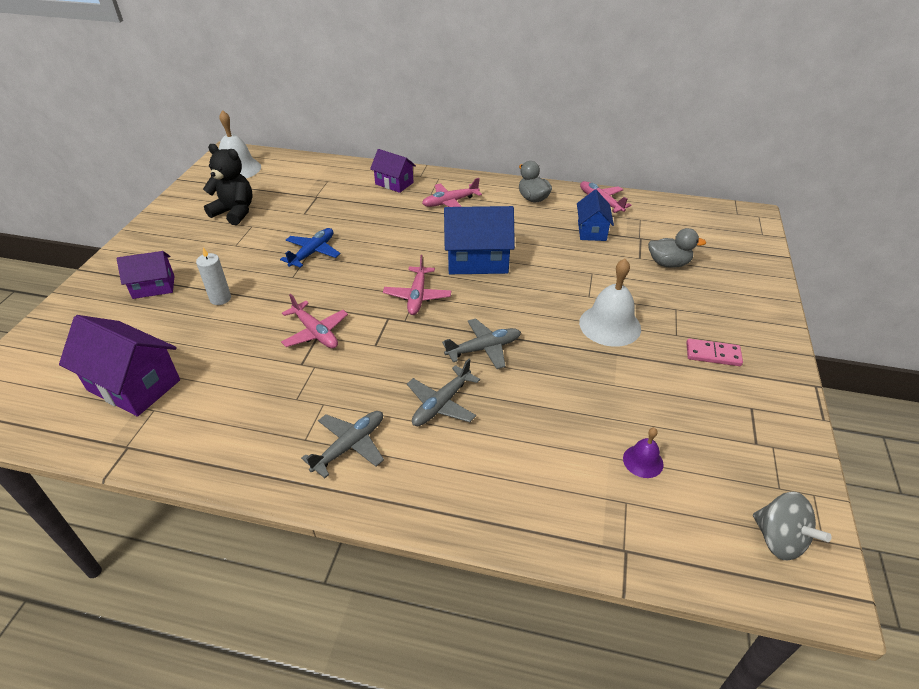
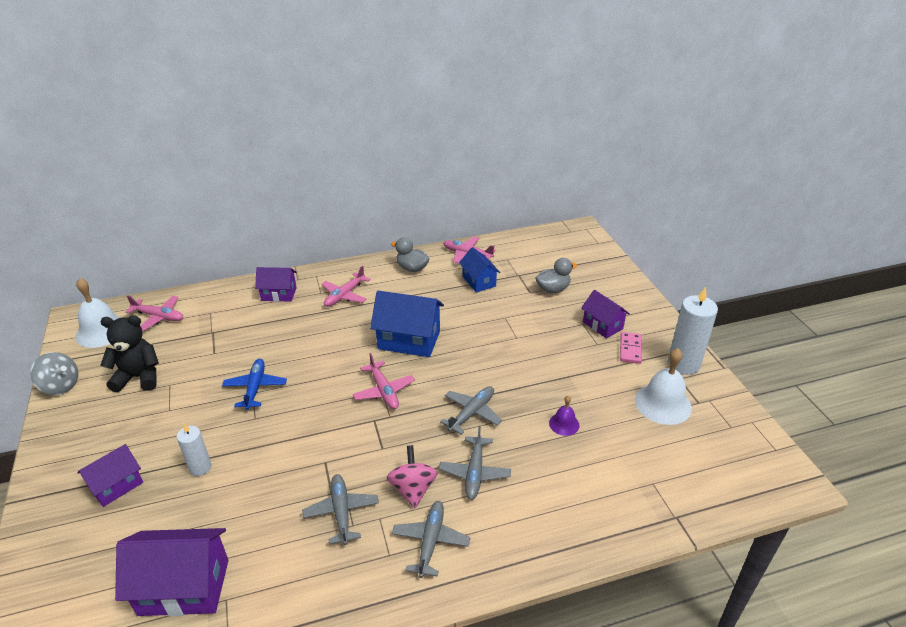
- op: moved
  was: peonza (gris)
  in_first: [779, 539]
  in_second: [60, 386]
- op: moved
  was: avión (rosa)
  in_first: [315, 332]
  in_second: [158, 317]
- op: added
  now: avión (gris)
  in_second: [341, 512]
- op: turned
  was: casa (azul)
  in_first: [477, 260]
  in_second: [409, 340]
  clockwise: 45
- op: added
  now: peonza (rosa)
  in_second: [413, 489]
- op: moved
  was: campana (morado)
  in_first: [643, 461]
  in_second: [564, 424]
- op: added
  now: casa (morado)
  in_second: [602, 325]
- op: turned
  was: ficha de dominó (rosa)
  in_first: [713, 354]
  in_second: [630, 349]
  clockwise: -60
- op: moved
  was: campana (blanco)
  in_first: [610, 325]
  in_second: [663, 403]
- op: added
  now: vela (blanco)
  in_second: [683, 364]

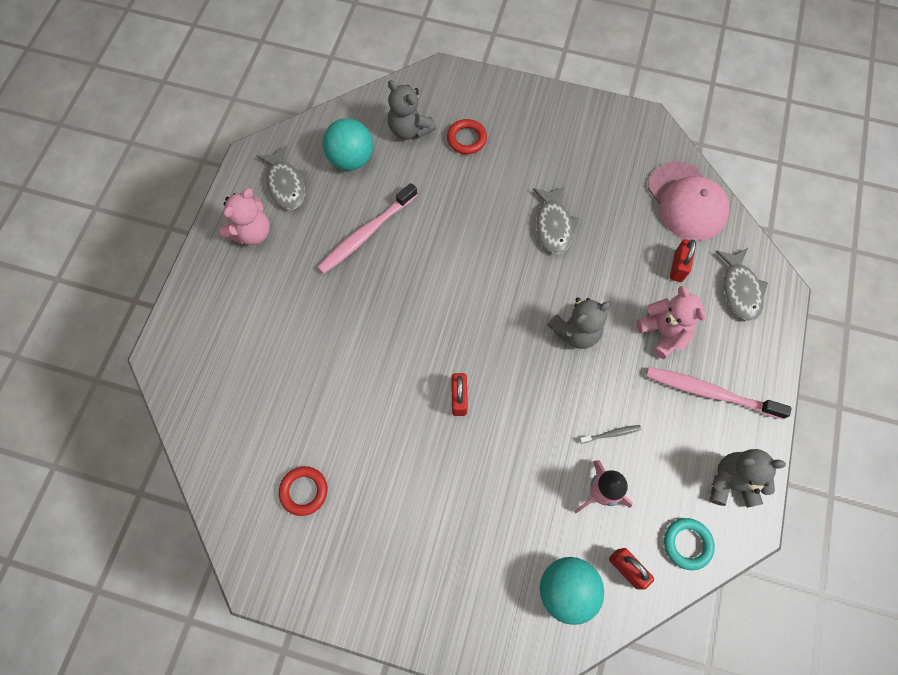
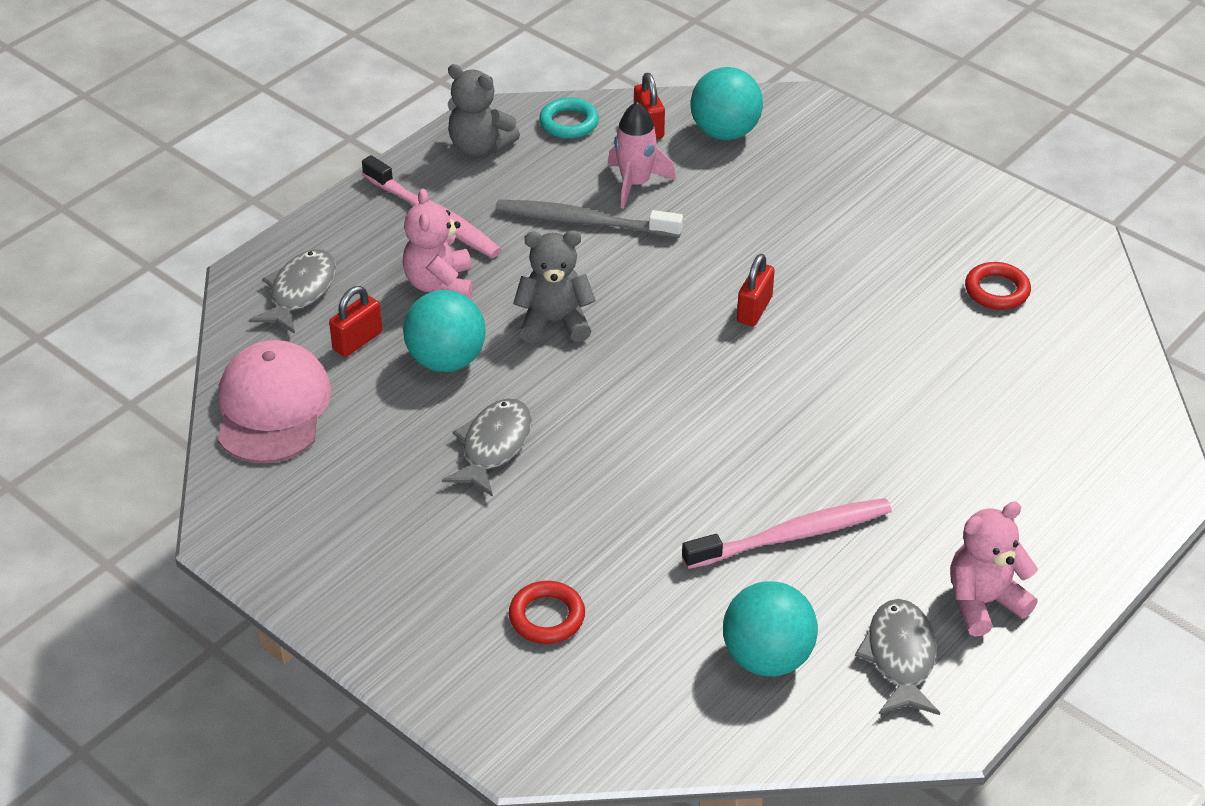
- op: added
  now: pelota (turquesa)
  in_second: [446, 360]
- op: resized
  was: cepillo de dientes (gris)
  in_first: [611, 434]
  in_second: [584, 222]
  ratio: 2.24
- op: removed
  was: osito (gris)
  in_first: [409, 130]

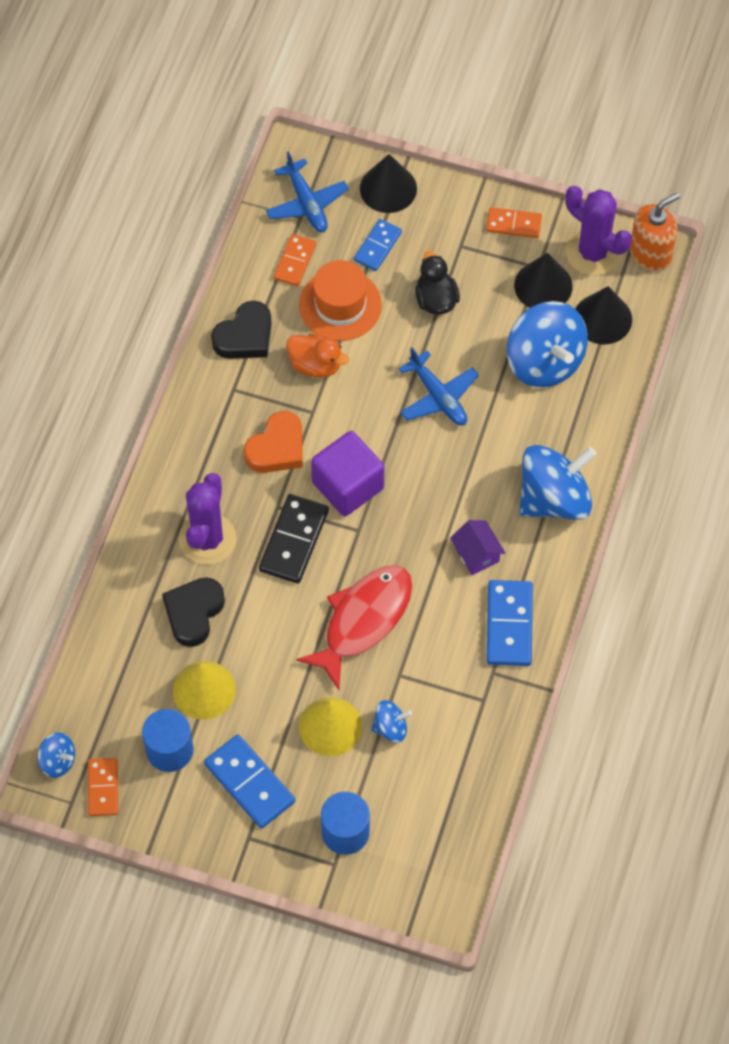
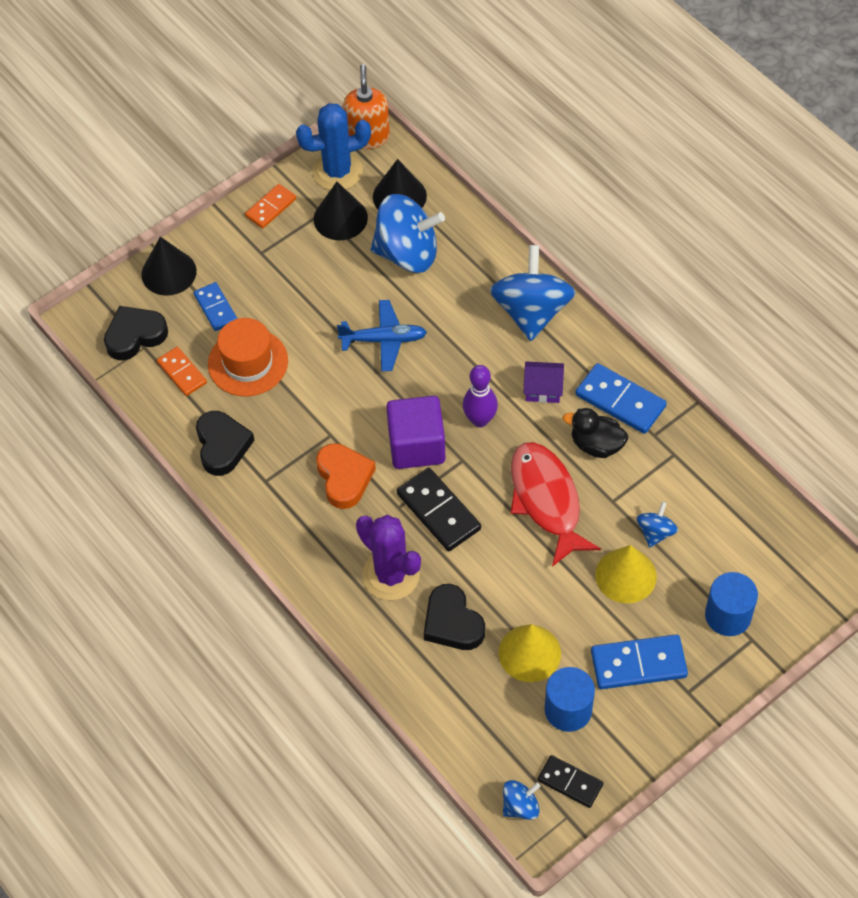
- op: replaced
  was: avión (azul)
  now: corazón (negro)
  in_first: [306, 203]
  in_second: [135, 336]
- op: recoloured
  was: cactus (morado)
  now: cactus (azul)
  in_first: [593, 253]
  in_second: [337, 171]
- op: added
  now: bolo (morado)
  in_second: [480, 420]
- op: recoloured
  was: ficha de dominó (naranja)
  now: ficha de dominó (negro)
  in_first: [103, 788]
  in_second: [570, 782]
- op: moved
  was: pato (negro)
  in_first: [436, 299]
  in_second: [596, 445]
- op: removed
  was: pato (naranja)
  in_first: [315, 365]

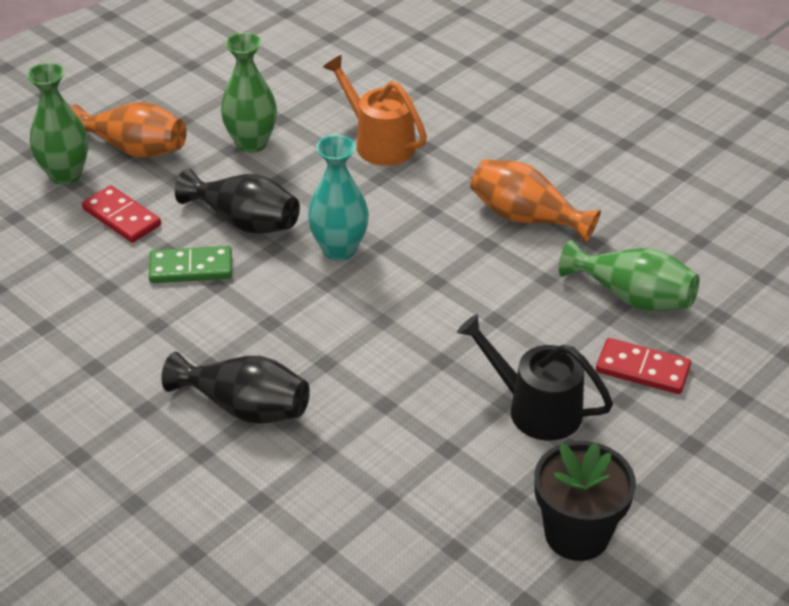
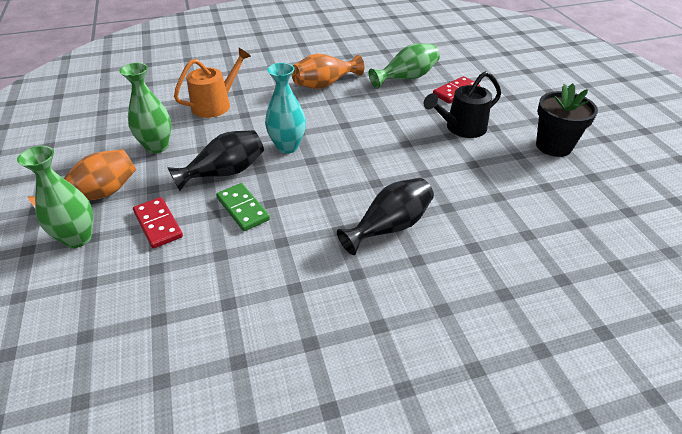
- op: turned
  was: ficha de dominó (rojo)
  in_first: [121, 217]
  in_second: [158, 224]
  clockwise: 75
- op: turned
  was: regadera (naranja)
  in_first: [379, 142]
  in_second: [215, 104]
  clockwise: 150
- op: turned
  was: ficha de dominó (verde)
  in_first: [191, 268]
  in_second: [243, 209]
  clockwise: -60

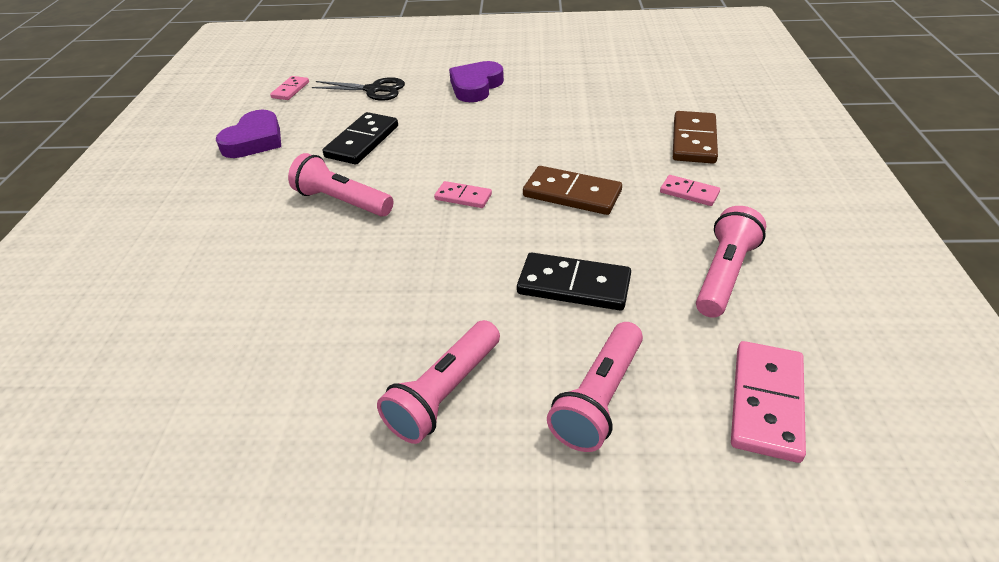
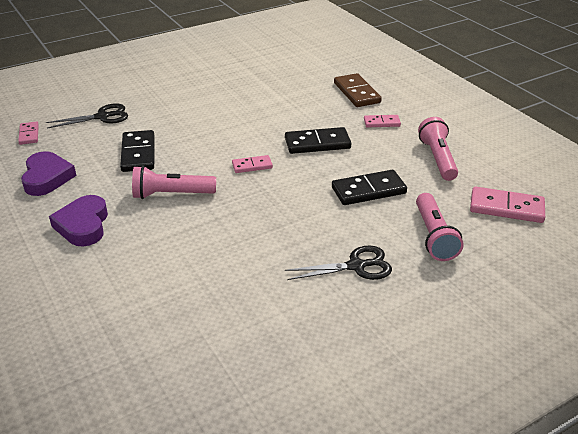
- op: moved
  was: corazón (morado)
  in_first: [476, 86]
  in_second: [83, 225]
- op: recoloured
  was: ficha de dominó (marrón)
  now: ficha de dominó (negro)
  in_first: [572, 194]
  in_second: [317, 143]
- op: replaced
  was: lámpara de mano (rosa)
  now: tijeras (negro)
  in_first: [444, 393]
  in_second: [356, 266]
- op: turned
  was: ficha de dominó (rosa)
  in_first: [767, 402]
  in_second: [506, 208]
  clockwise: -60

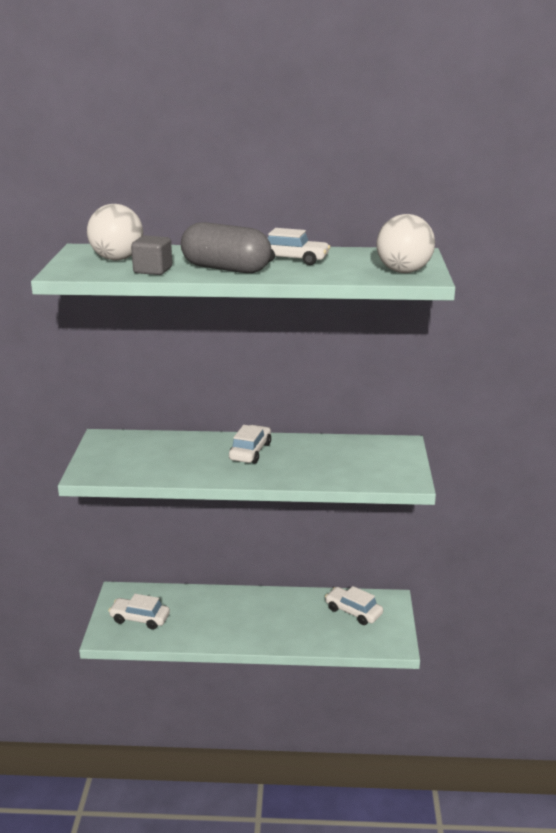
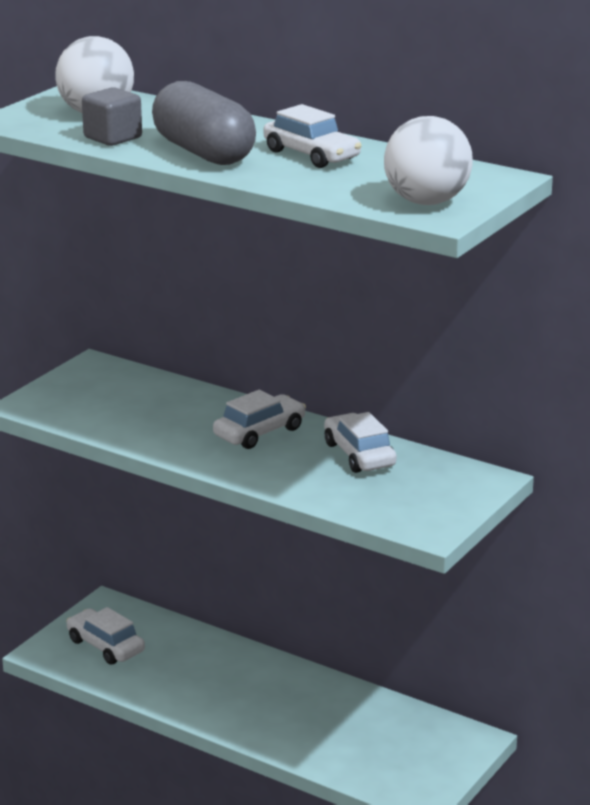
- op: moved
  was: coche (blanco)
  in_first: [353, 611]
  in_second: [359, 455]

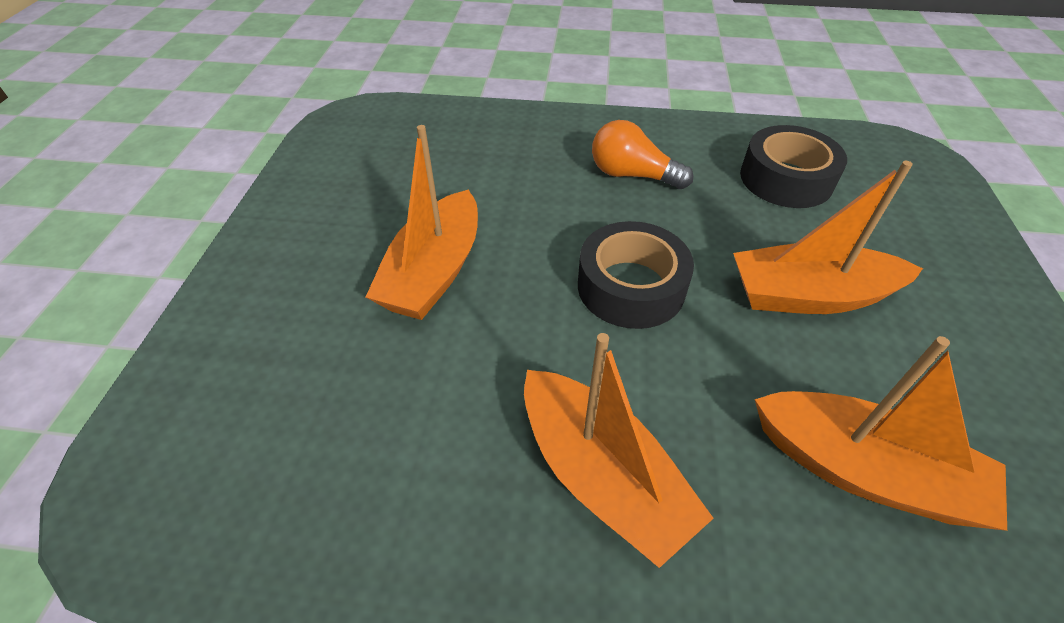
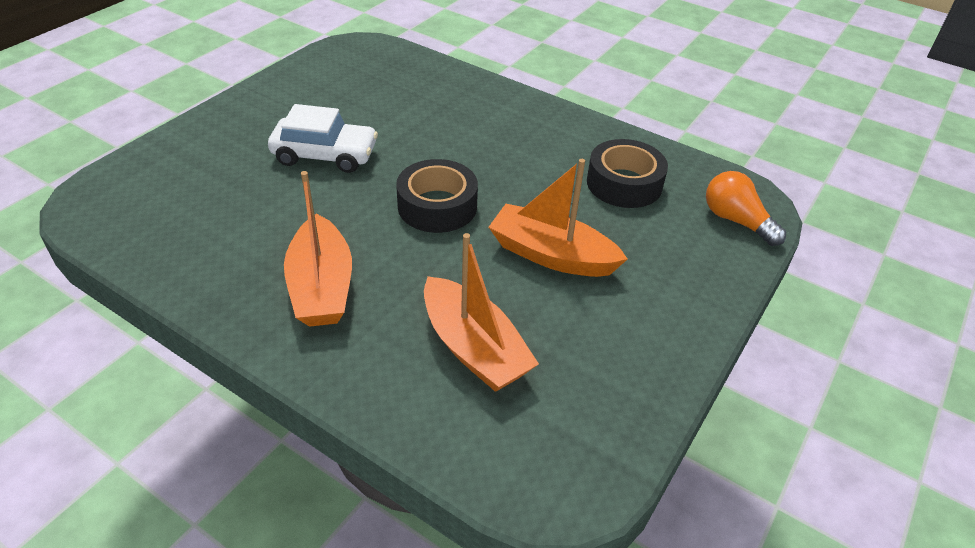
- op: replaced
  was: barco (naranja)
  now: coche (blanco)
  in_first: [434, 272]
  in_second: [325, 155]
- op: moved
  was: bombilla (naranja)
  in_first: [632, 175]
  in_second: [736, 221]

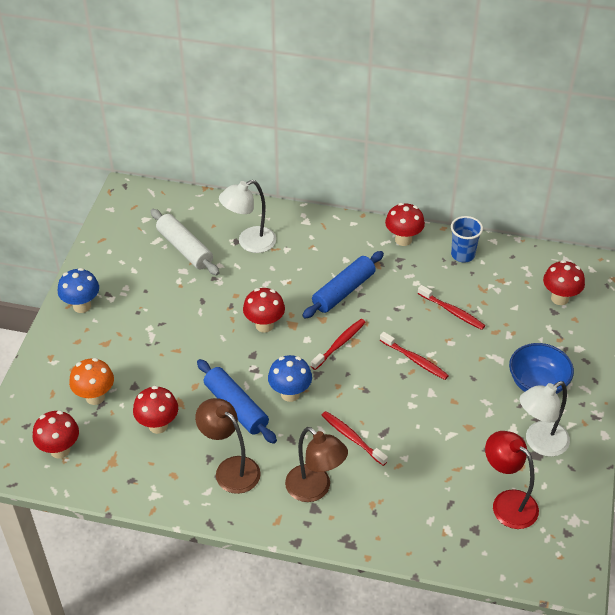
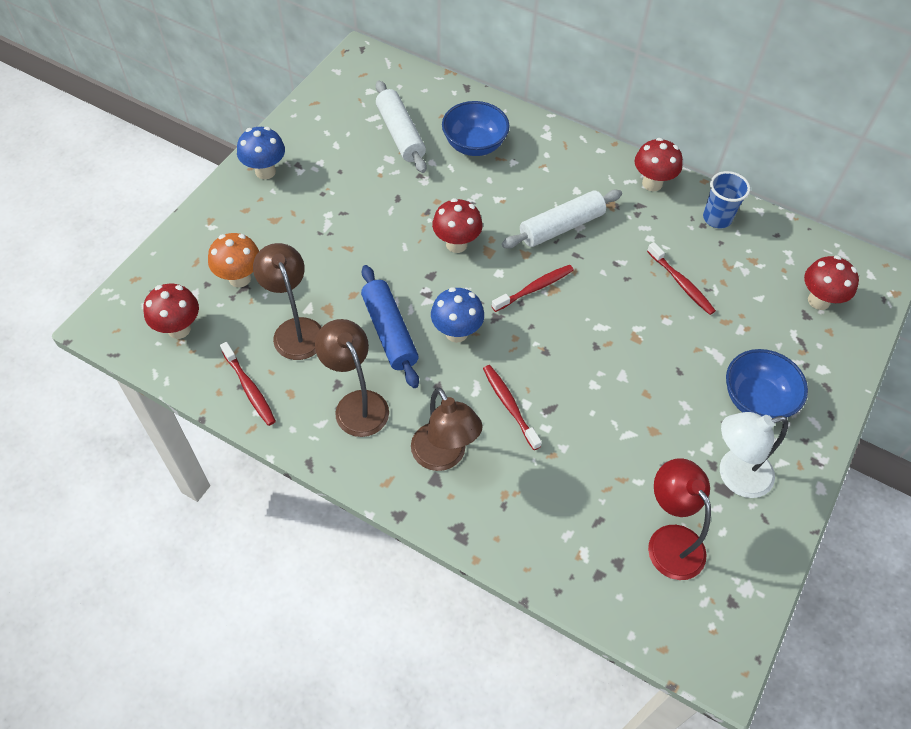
- op: moved
  was: cepillo de dientes (rojo)
  in_first: [415, 360]
  in_second: [249, 388]
- op: replaced
  was: seta (rojo)
  now: lámpara (marrón)
  in_first: [158, 425]
  in_second: [295, 330]
- op: replaced
  was: lámpara (blanco)
  now: cuenco (azul)
  in_first: [249, 243]
  in_second: [474, 145]
- op: recoloured
  was: rodillo (azul)
  now: rodillo (blanco)
  in_first: [343, 291]
  in_second: [561, 227]

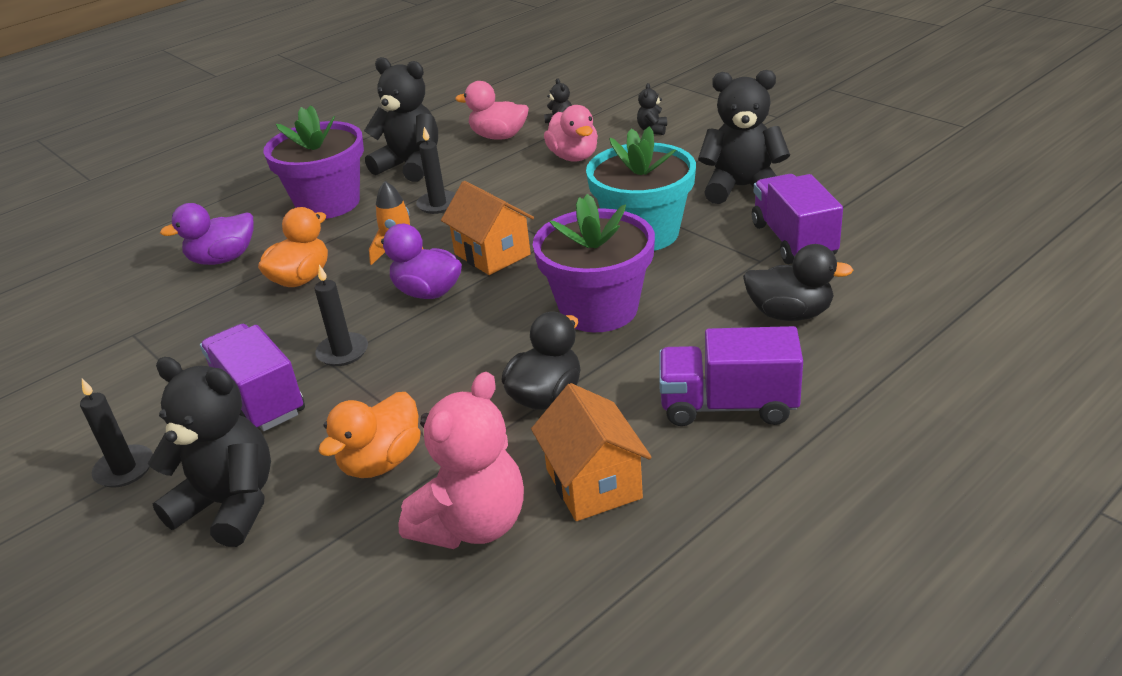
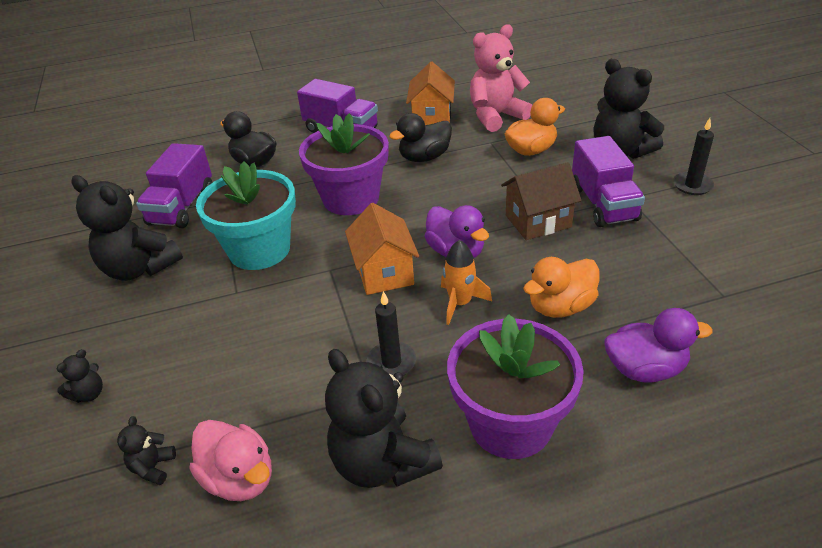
- op: replaced
  was: vela (negro)
  now: casa (marrón)
  in_first: [342, 352]
  in_second: [538, 221]
- op: removed
  was: pato (rosa)
  in_first: [574, 157]

